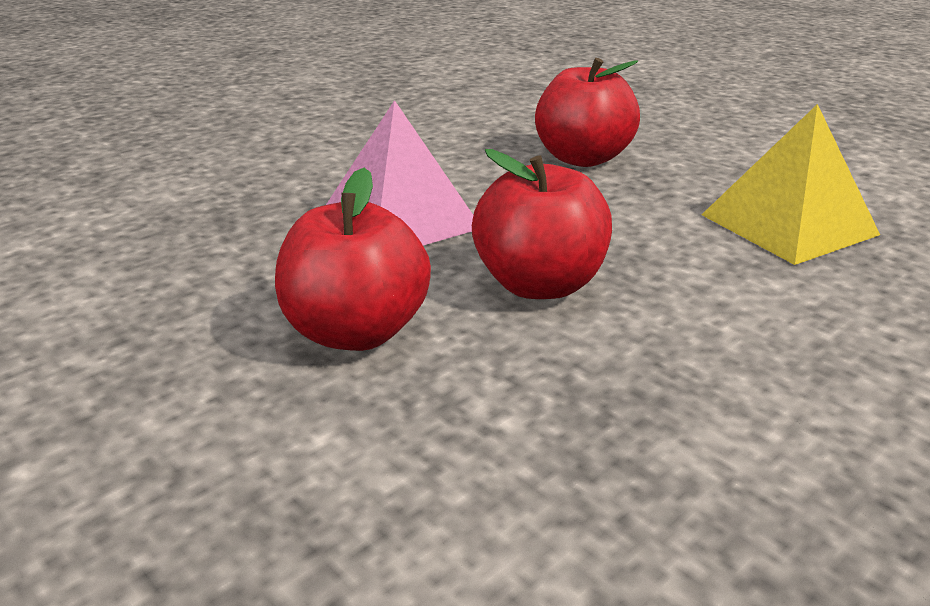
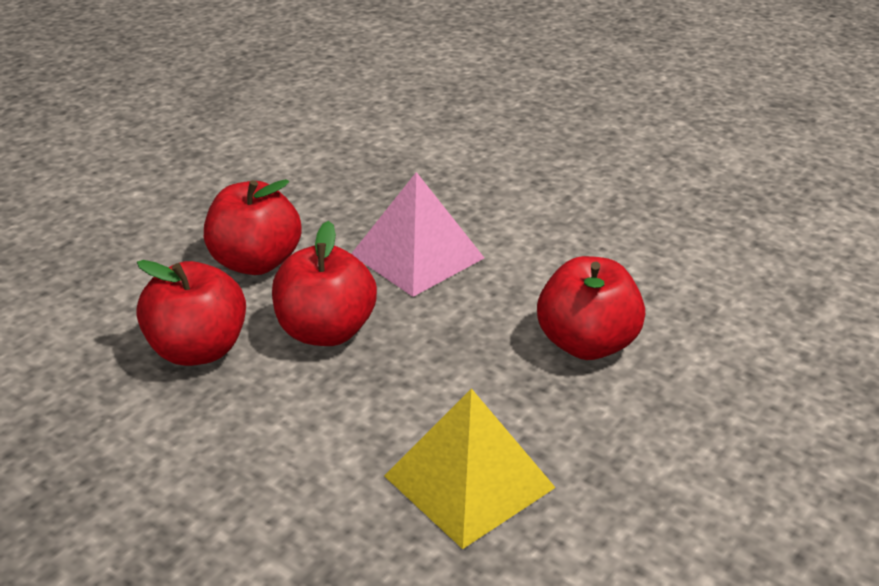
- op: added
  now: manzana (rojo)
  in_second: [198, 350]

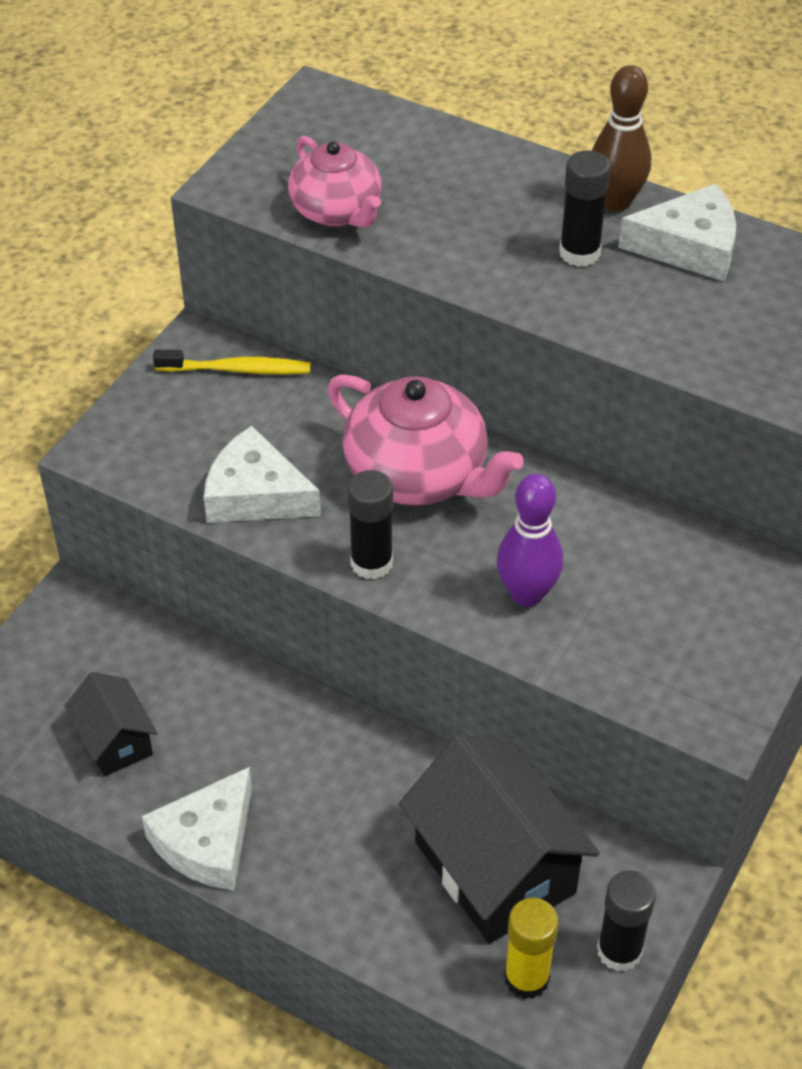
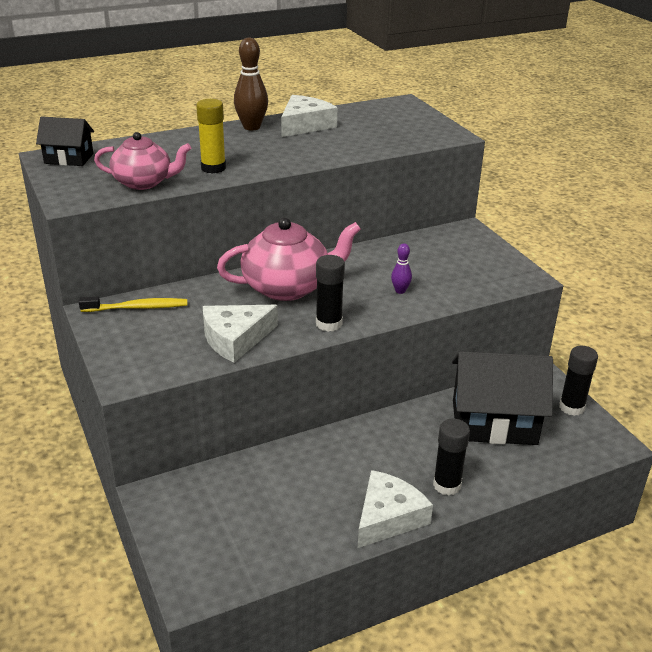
- op: moved
  was: casa (negro)
  in_first: [115, 741]
  in_second: [69, 158]
- op: turned
  was: cepillo de dientes (amarillo)
  in_first: [237, 369]
  in_second: [137, 308]
  clockwise: 45
- op: moved
  was: barra de pegamento (amarillo)
  in_first: [526, 978]
  in_second: [213, 168]
- op: turned
  was: queso (blanco)
  in_first: [207, 841]
  in_second: [388, 517]
  clockwise: -120
- op: resized
  was: bolo (morado)
  in_first: [527, 594]
  in_second: [400, 291]
  ratio: 0.54
- op: moved
  was: barra de pegamento (negro)
  in_first: [579, 253]
  in_second: [447, 485]

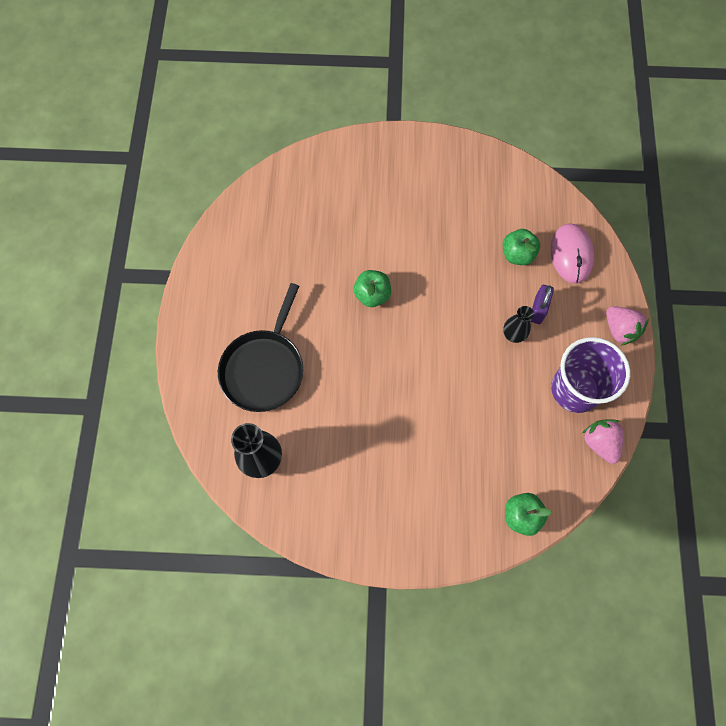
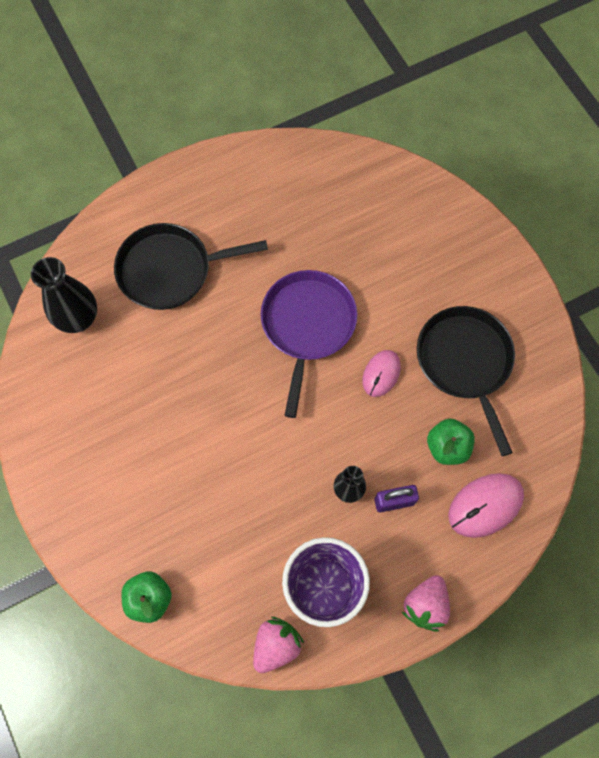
- op: replaced
  was: manzana (verde)
  now: sartén (morado)
  in_first: [372, 295]
  in_second: [307, 325]
- op: added
  now: ratón (rosa)
  in_second: [381, 374]
- op: added
  now: sartén (negro)
  in_second: [465, 362]

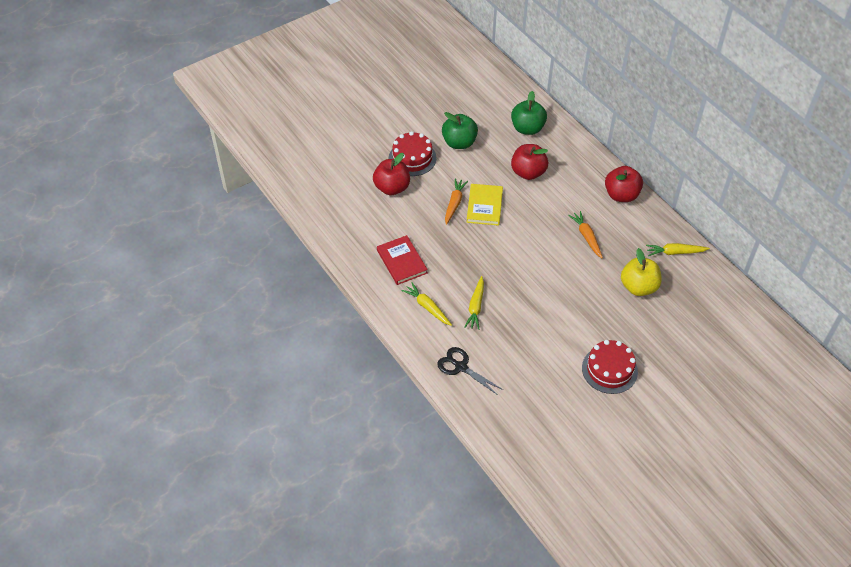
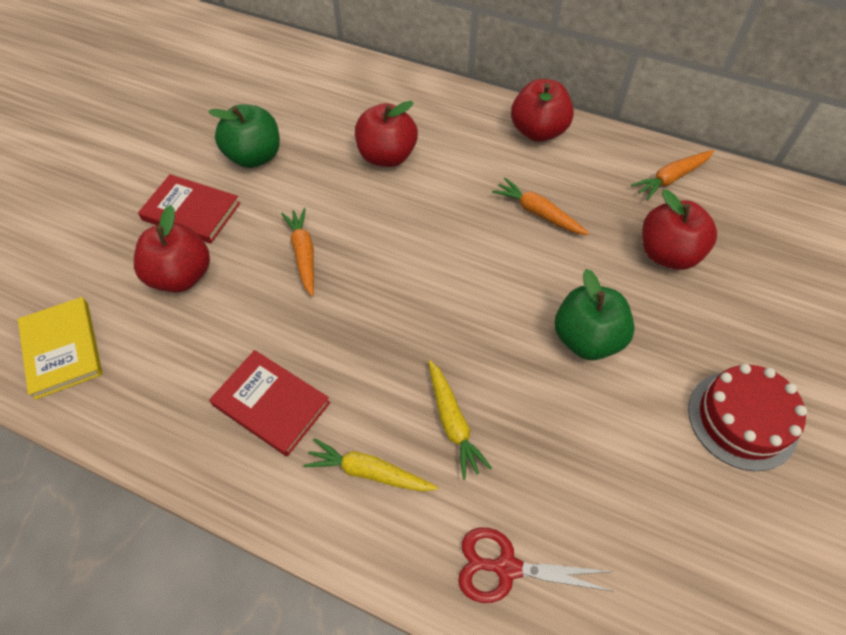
- op: moved
  was: libro (amarillo)
  in_first: [484, 206]
  in_second: [63, 349]
- op: replaced
  was: tarta (rojo)
  now: libro (rojo)
  in_first: [412, 158]
  in_second: [191, 212]
- op: recoloured
  was: tijeras (negro)
  now: tijeras (rojo)
  in_first: [460, 367]
  in_second: [506, 567]
- op: moved
  was: manzana (verde)
  in_first: [527, 128]
  in_second: [587, 339]
- op: recoloured
  was: zanahoria (amarillo)
  now: zanahoria (naranja)
  in_first: [675, 252]
  in_second: [671, 178]
- op: recoloured
  was: manzana (amarillo)
  now: manzana (rojo)
  in_first: [638, 287]
  in_second: [667, 254]

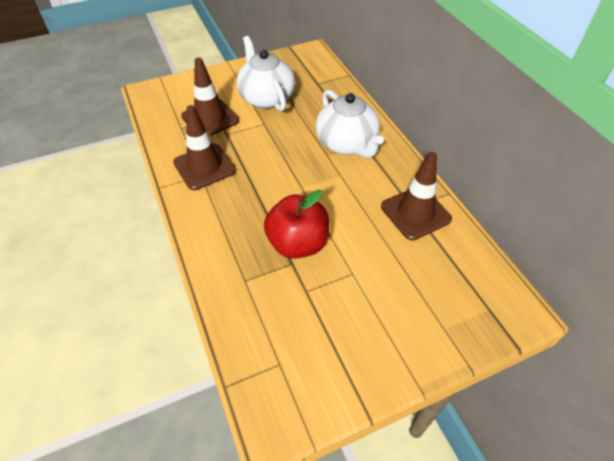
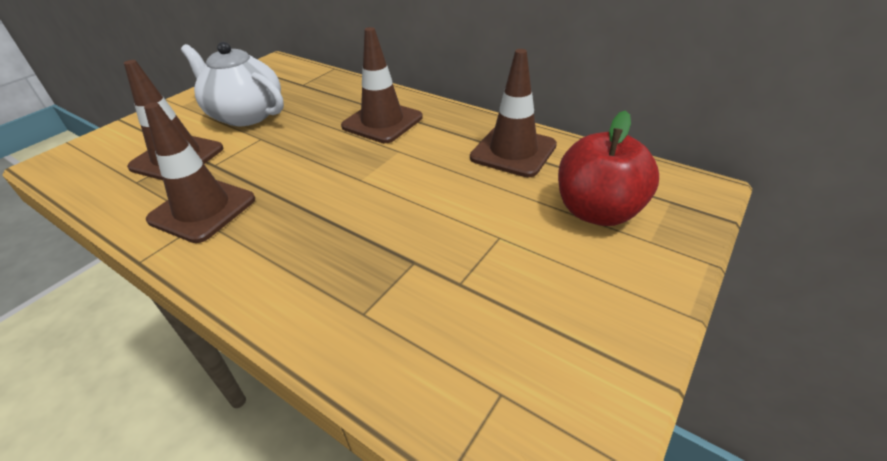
- op: replaced
  was: tetera (blanco)
  now: cono de tráfico (marrón)
  in_first: [347, 144]
  in_second: [382, 122]
- op: moved
  was: manzana (rojo)
  in_first: [298, 244]
  in_second: [597, 211]

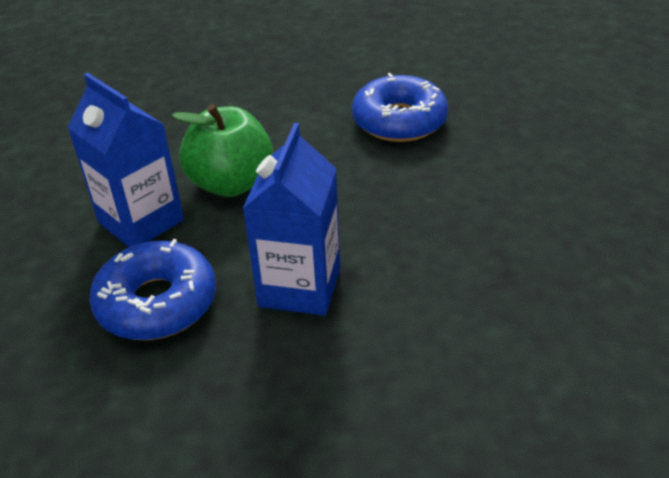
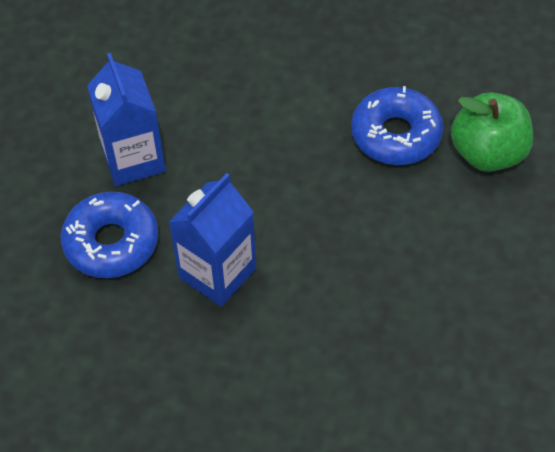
- op: moved
  was: manzana (verde)
  in_first: [231, 183]
  in_second: [487, 153]

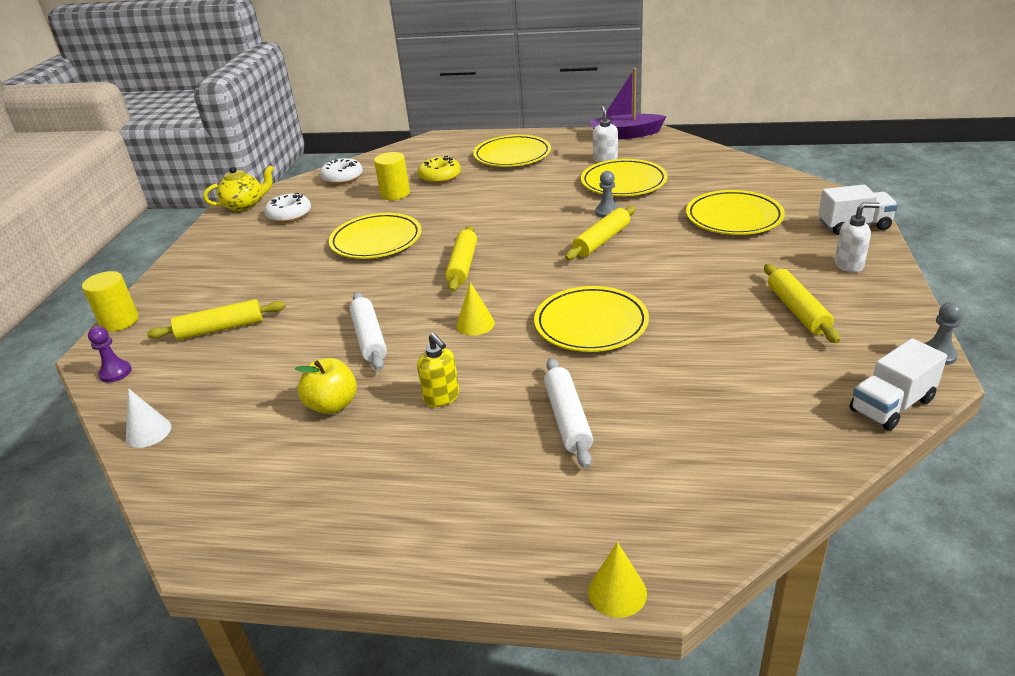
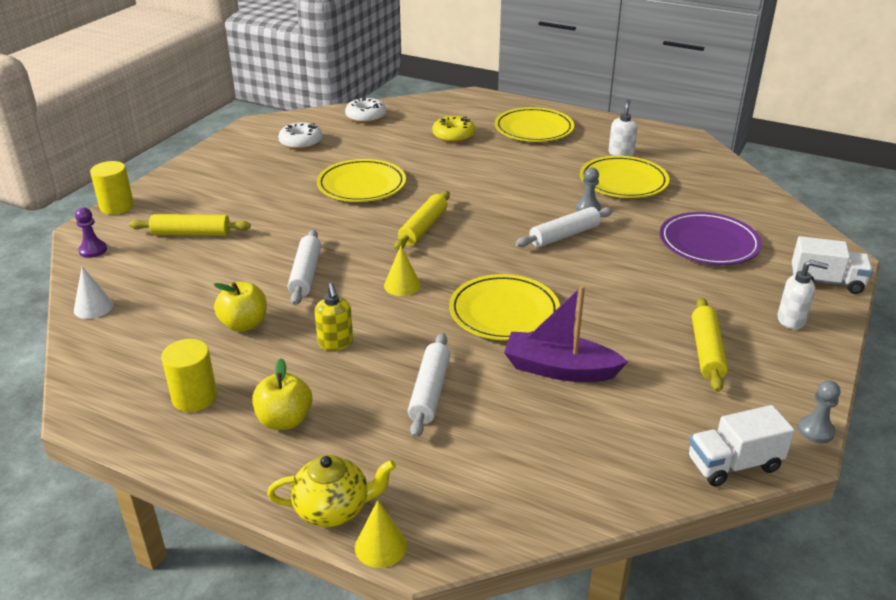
- op: moved
  was: cilindro (amarillo)
  in_first: [395, 194]
  in_second: [194, 397]
- op: added
  now: manzana (amarillo)
  in_second: [285, 420]
- op: moved
  was: tetera (amarillo)
  in_first: [245, 205]
  in_second: [333, 509]
- op: moved
  was: barco (morado)
  in_first: [625, 135]
  in_second: [559, 369]
- op: recoloured
  was: rodillo (amarillo)
  now: rodillo (blanco)
  in_first: [602, 241]
  in_second: [564, 235]
- op: recoloured
  was: plato (amarillo)
  now: plato (morado)
  in_first: [734, 217]
  in_second: [708, 243]

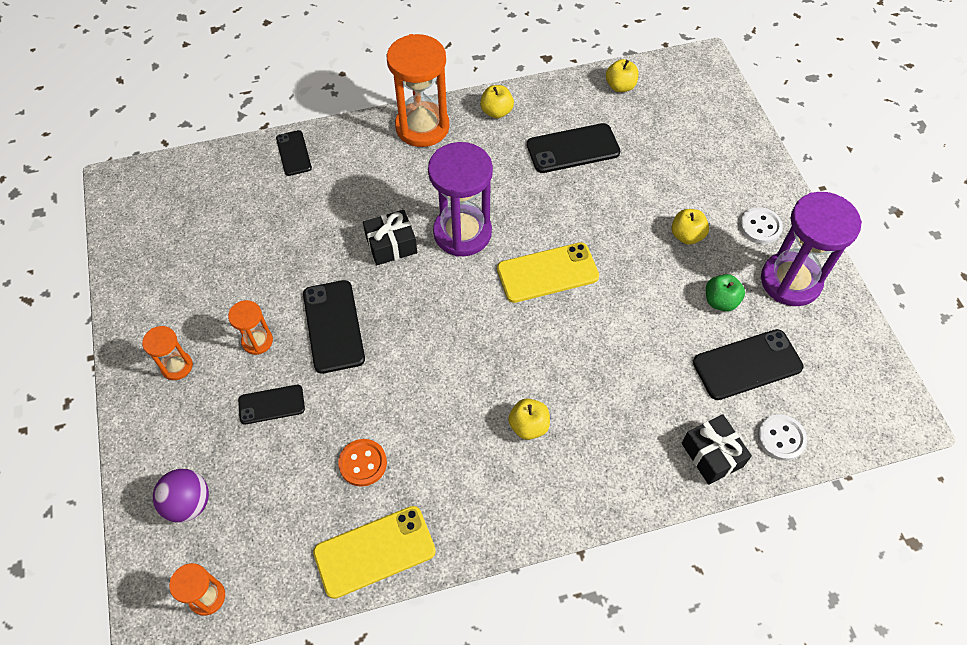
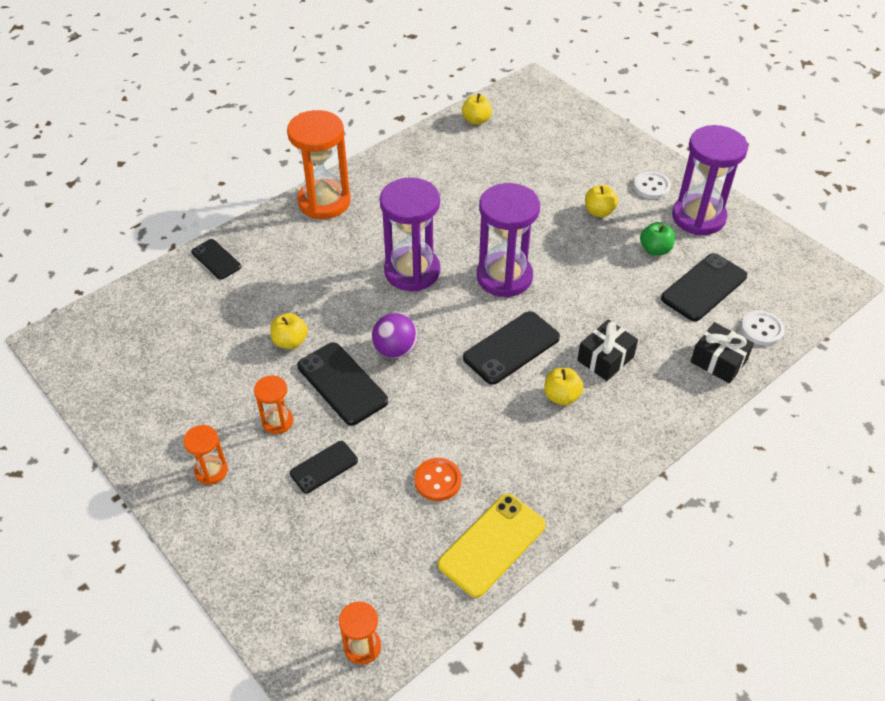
- op: moved
  was: manzana (amarillo)
  in_first: [496, 112]
  in_second: [290, 341]
- op: moved
  was: pelota (morado)
  in_first: [189, 503]
  in_second: [395, 350]
- op: moved
  was: móvil (negro)
  in_first: [573, 148]
  in_second: [511, 348]
- op: replaced
  was: móvil (amarillo)
  now: reloj de arena (morado)
  in_first: [547, 273]
  in_second: [504, 277]
- op: moved
  was: regalo (negro)
  in_first: [391, 245]
  in_second: [605, 358]

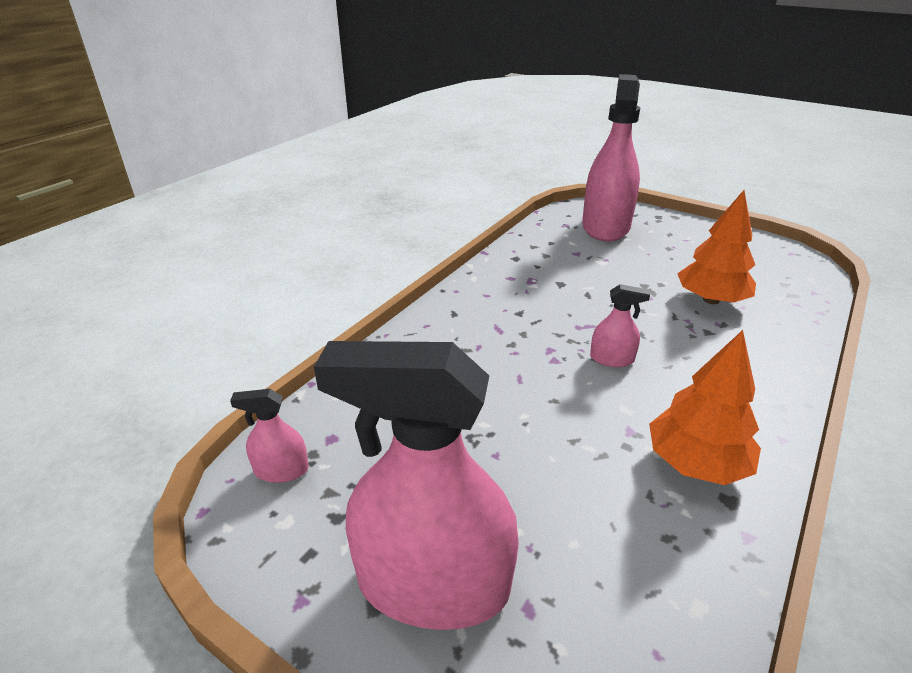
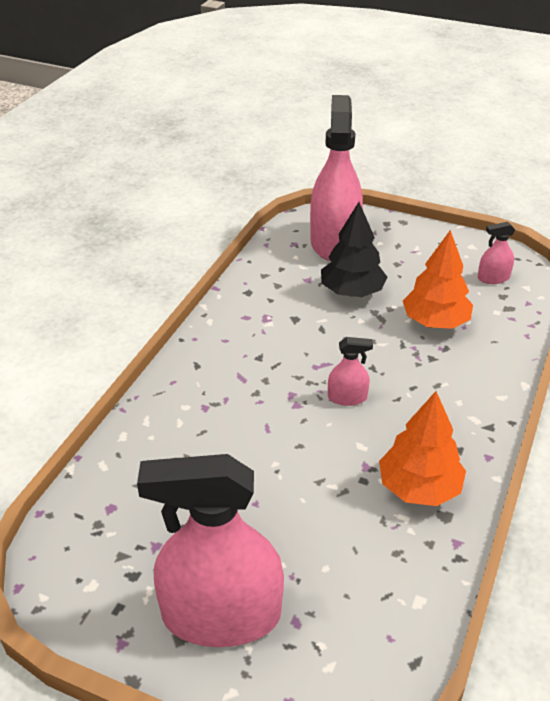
- op: added
  now: árbol (negro)
  in_second: [352, 292]
- op: moved
  was: pulverizador (rosa)
  in_first: [281, 470]
  in_second: [493, 278]

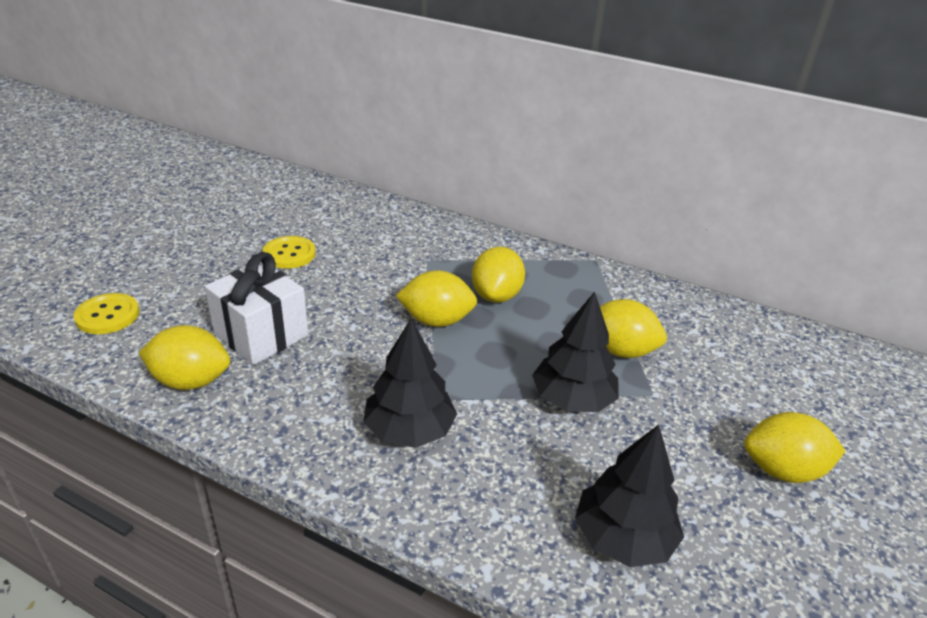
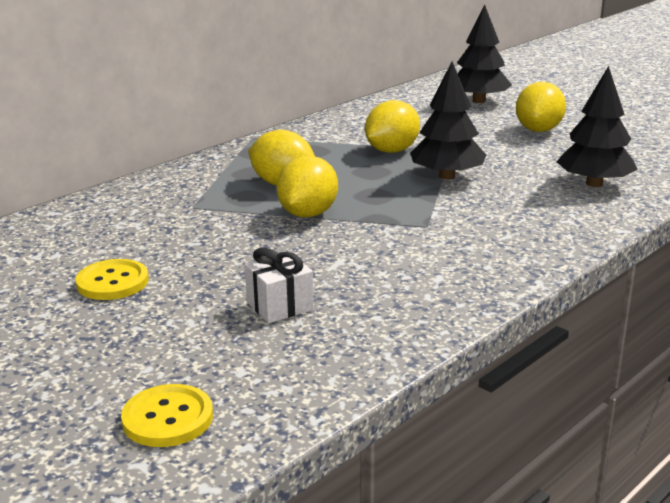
- op: resized
  was: regalo (blanco)
  in_first: [261, 335]
  in_second: [280, 306]
  ratio: 0.6
- op: moved
  was: árbol (negro)
  in_first: [409, 430]
  in_second: [479, 101]
- op: removed
  was: limón (amarillo)
  in_first: [190, 381]

